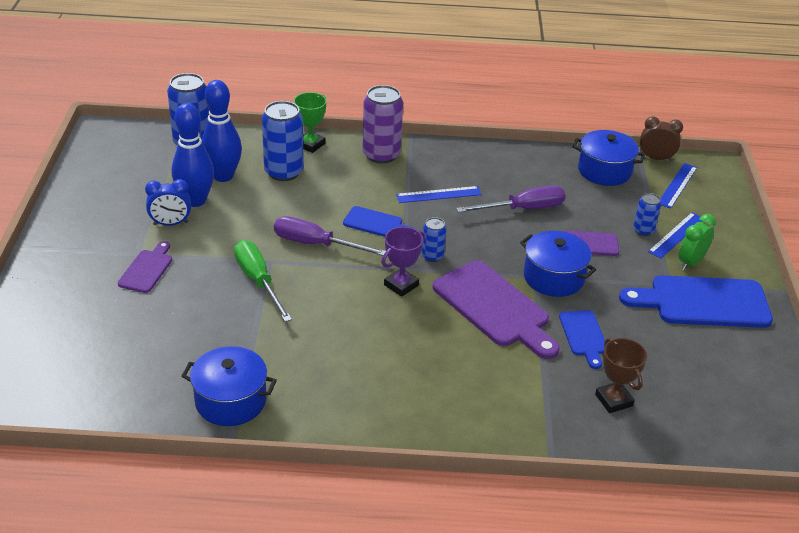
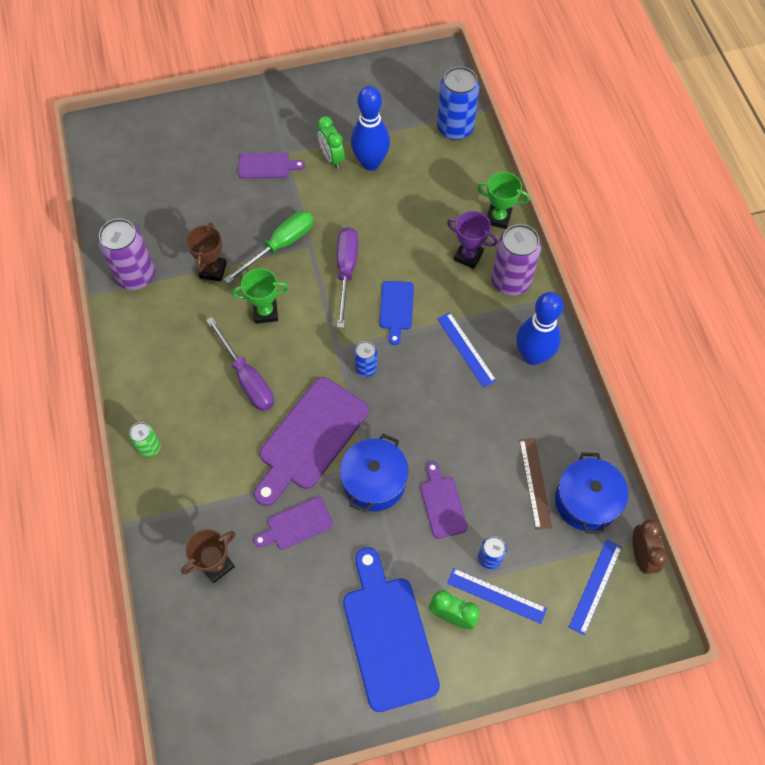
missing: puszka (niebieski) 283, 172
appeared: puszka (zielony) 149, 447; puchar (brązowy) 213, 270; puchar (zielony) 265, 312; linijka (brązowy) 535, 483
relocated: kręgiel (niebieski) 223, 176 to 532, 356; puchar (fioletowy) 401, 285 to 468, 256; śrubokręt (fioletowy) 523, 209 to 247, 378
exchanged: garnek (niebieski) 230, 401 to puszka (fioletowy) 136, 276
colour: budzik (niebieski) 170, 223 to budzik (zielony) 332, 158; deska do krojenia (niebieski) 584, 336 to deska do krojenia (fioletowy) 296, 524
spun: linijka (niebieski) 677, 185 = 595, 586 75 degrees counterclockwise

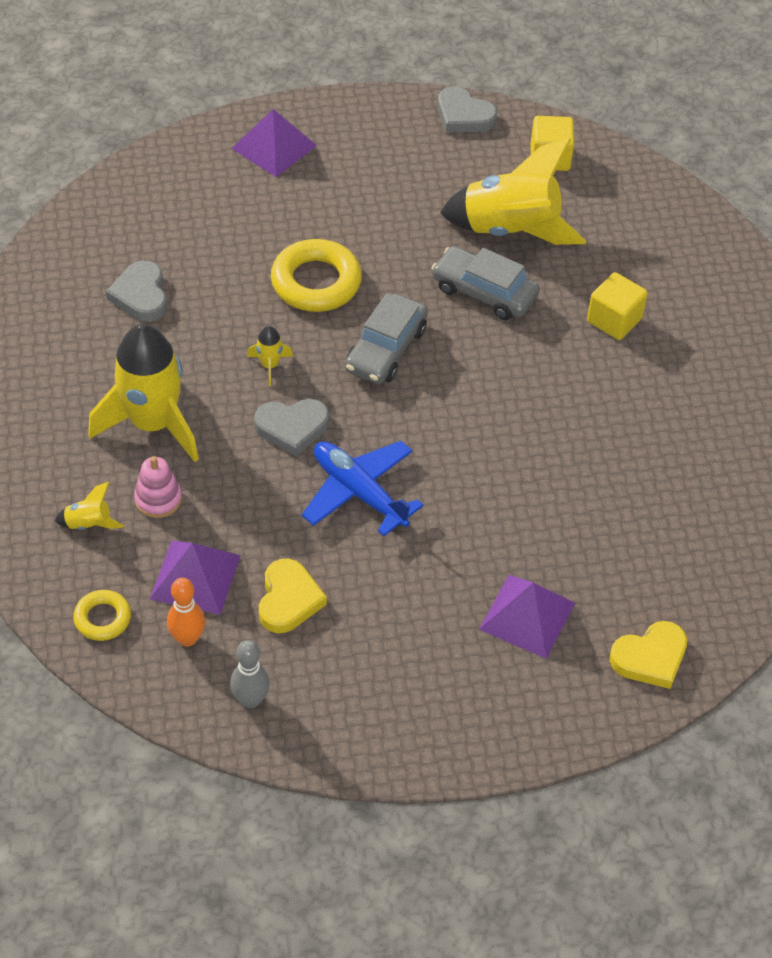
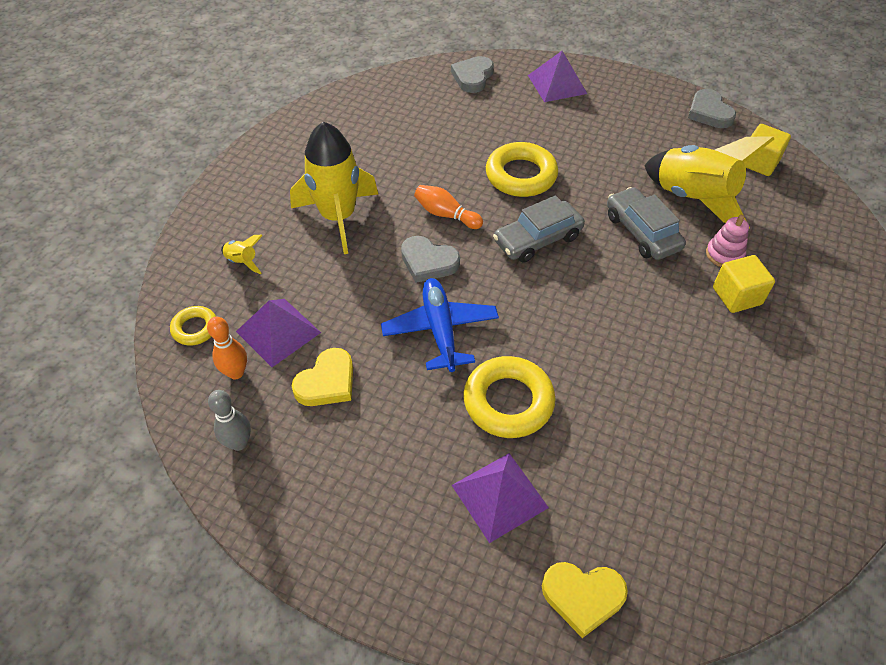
appeared: pierścień (żółty) 508, 401
relocated: serce (szary) 141, 295 to 473, 77; zabawka nakładanka (różowy) 158, 499 to 724, 254
exchanged: rakieta (żółty) 270, 365 to kręgiel (pomarańczowy) 446, 214

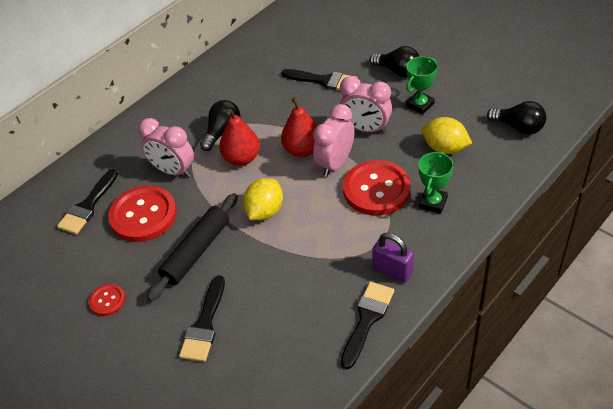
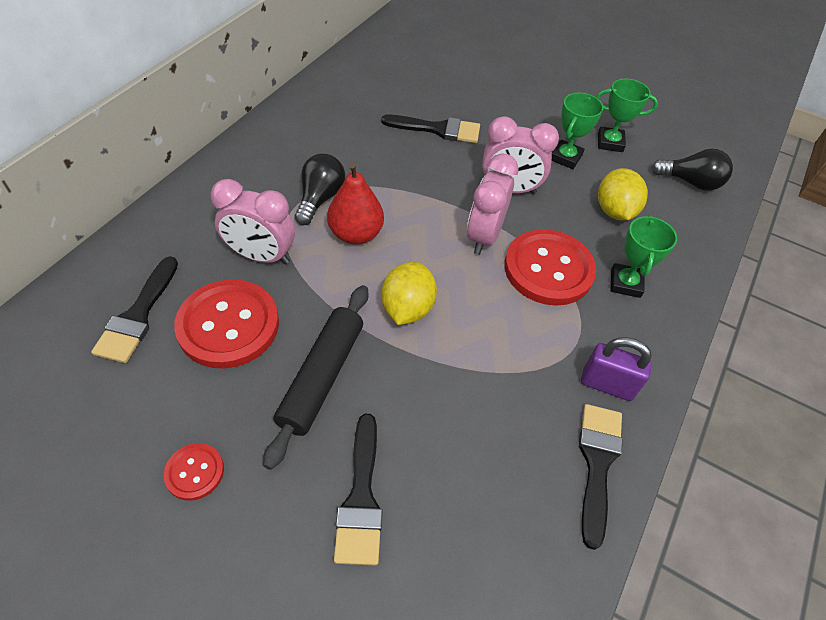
missing: gruszka (czerwony) 302, 150; żarówka (czarny) 398, 71
appeared: puchar (zielony) 610, 142
spun: cytryna (żółty) 445, 148 = 614, 211 75 degrees clockwise

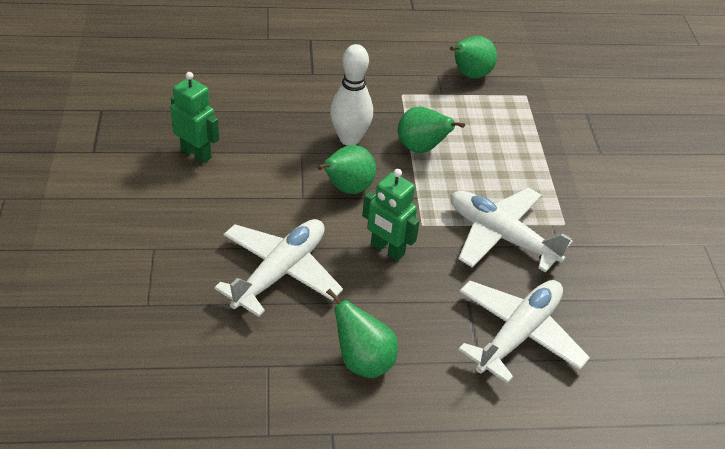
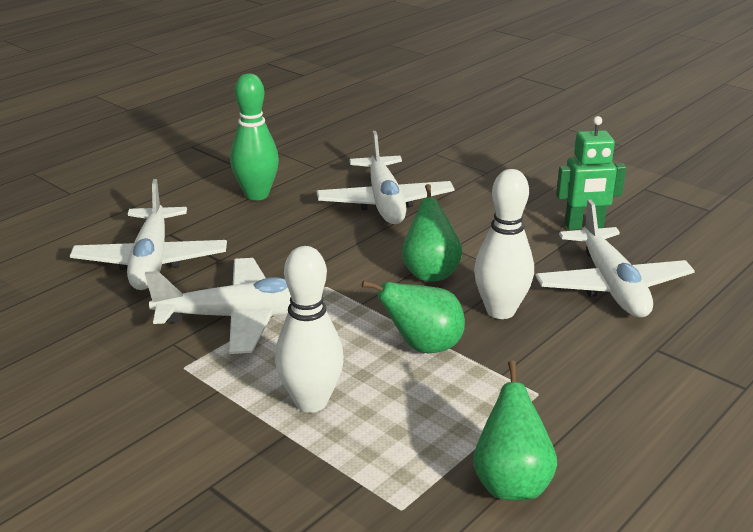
missing: robot (zielony) 387, 250
appeared: kręgiel (biały) 311, 402; samolot (biały) 611, 286
exchanged: gruszka (zielony) 363, 361 to kręgiel (zielony) 257, 195

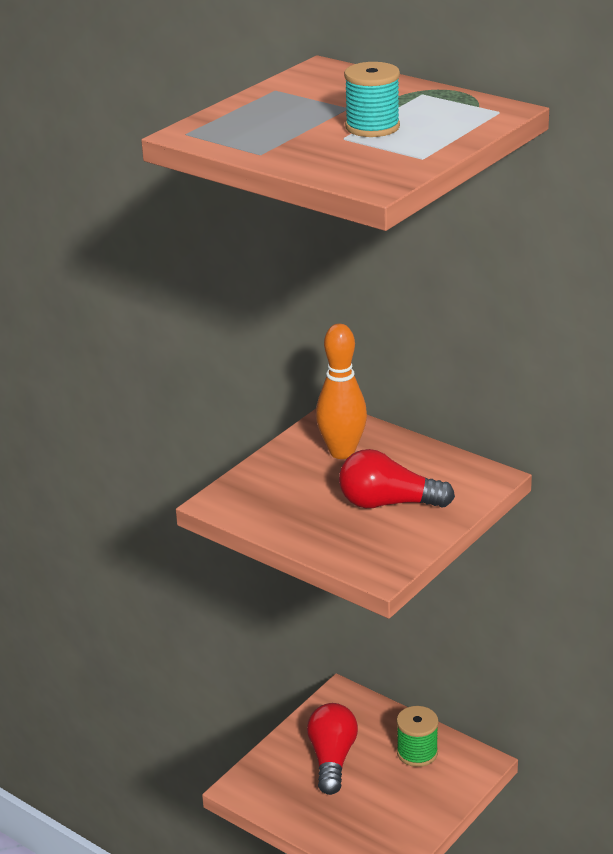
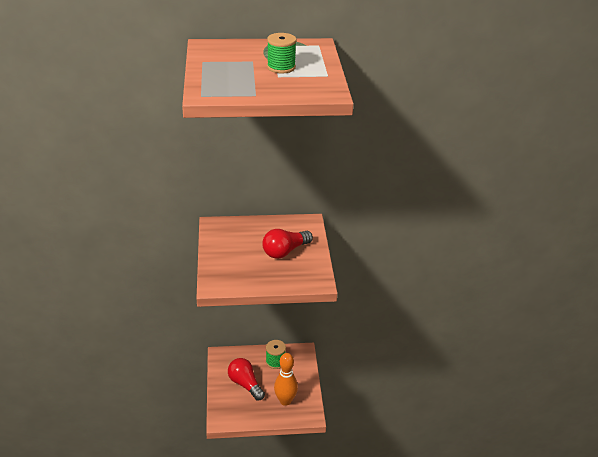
relocated: kręgiel (pomarańczowy) 342, 452 to 285, 401
colour: szpulka (turkusowy) 372, 127 to szpulka (zielony) 281, 67

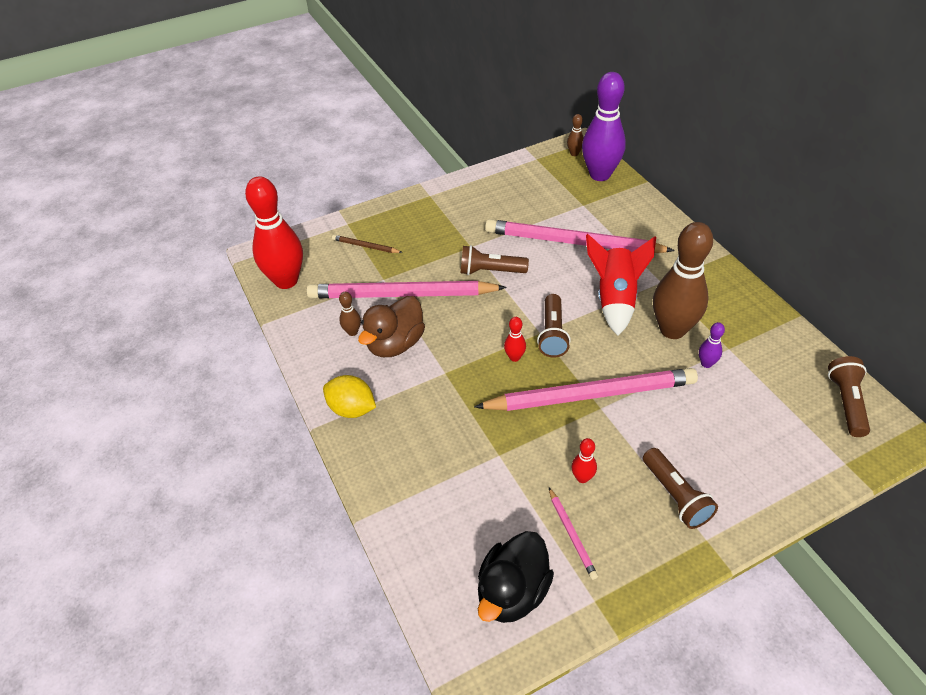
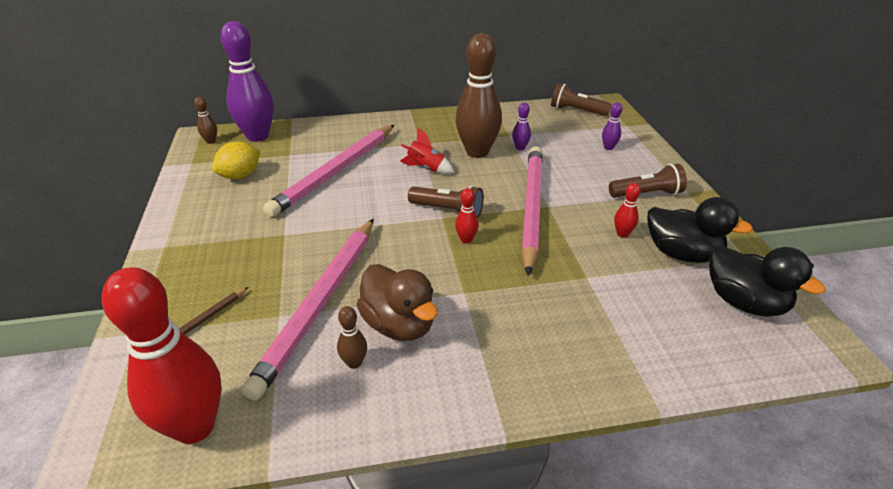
missing: latarka (brązowy) 490, 271
appeared: kręgiel (fioletowy) 608, 147
relocated: cytryna (żółty) 352, 409 to 240, 176
exchanged: ołówek (różowy) 571, 534 to kaczka (czarny) 682, 254
size: rakieta (czerwony) 615, 299 = 426, 168 x0.60

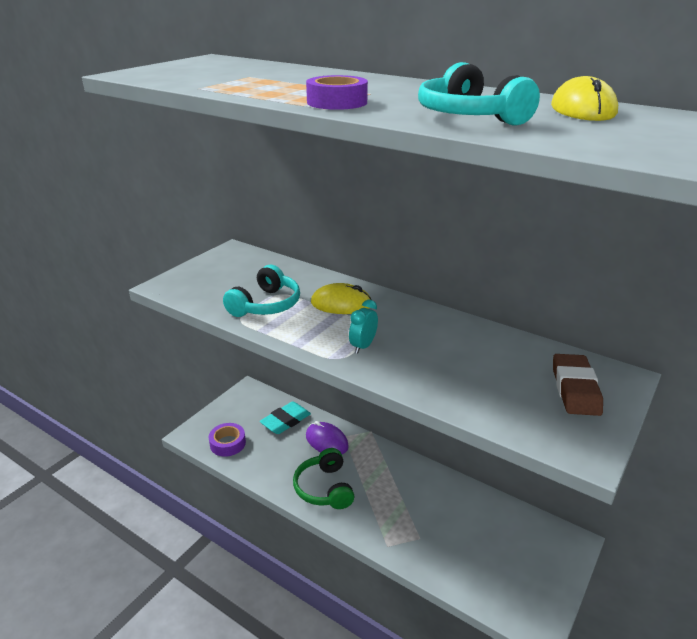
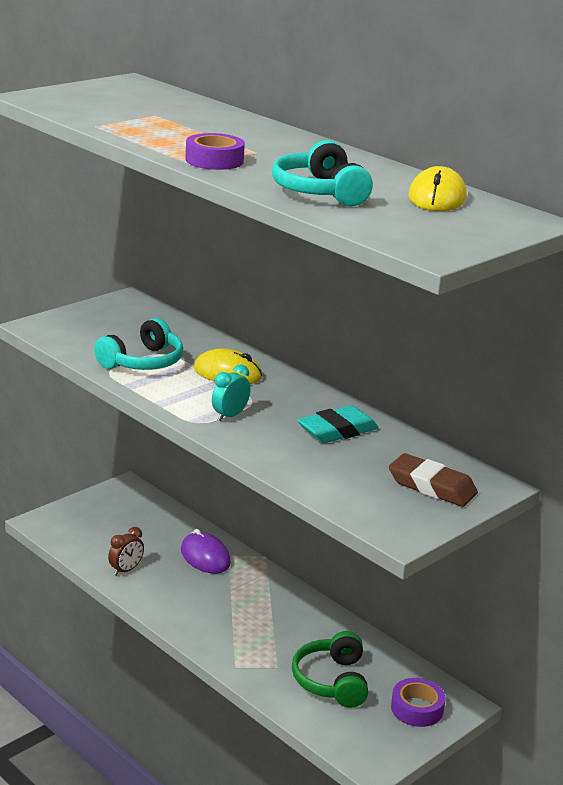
appeared: budzik (brązowy) 126, 570
relocated: taśma klejąca (fioletowy) 227, 443 to 417, 708; gumka do mazania (turkusowy) 286, 421 to 337, 431; słuchawki (zielony) 324, 488 to 331, 681
spun: gumka do mazania (brązowy) 575, 389 = 432, 486 75 degrees counterclockwise

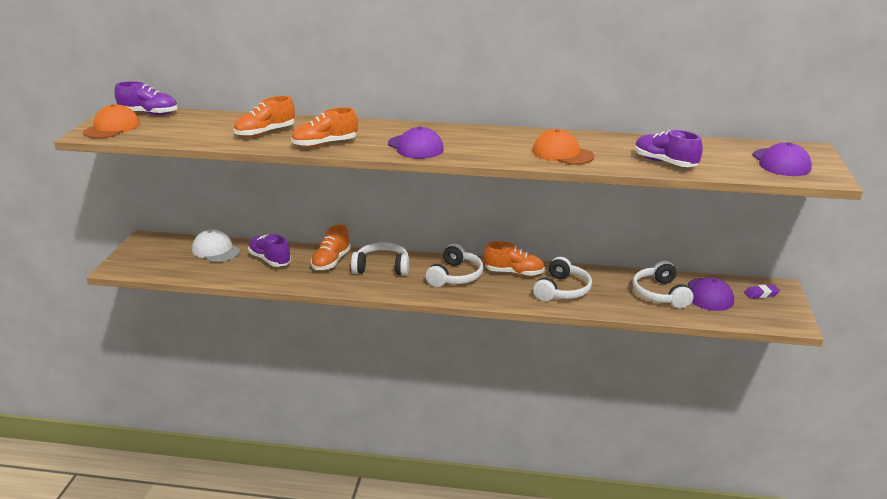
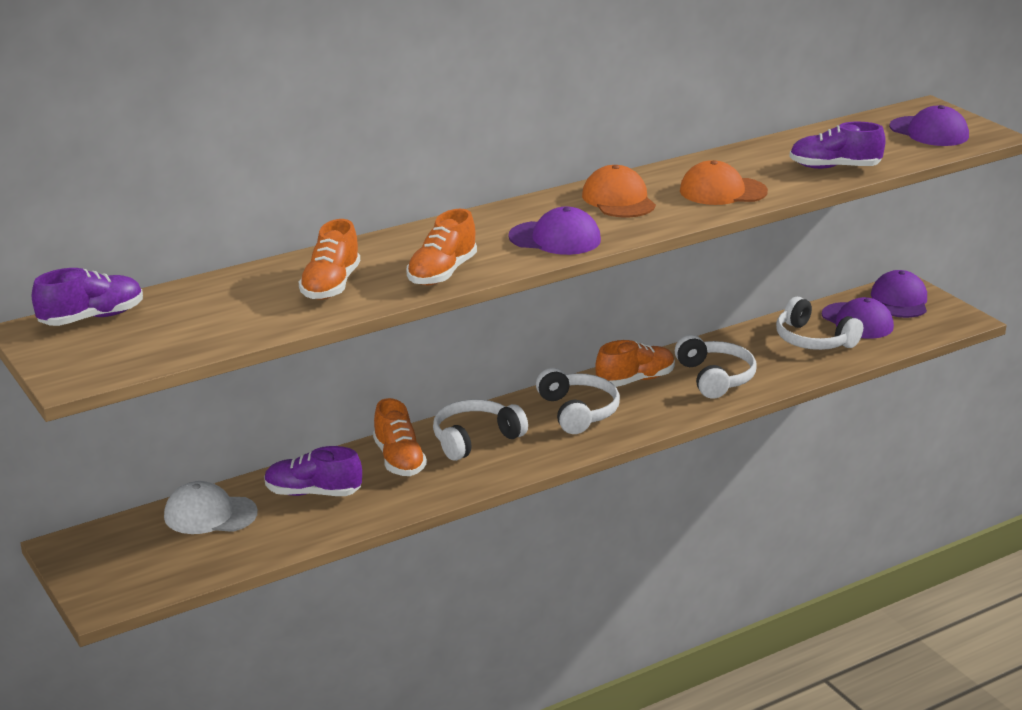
relocated: czapka (pomarańczowy) 112, 128 to 618, 200
exchanged: gumka do mazania (fioletowy) 761, 294 to czapka (fioletowy) 899, 300

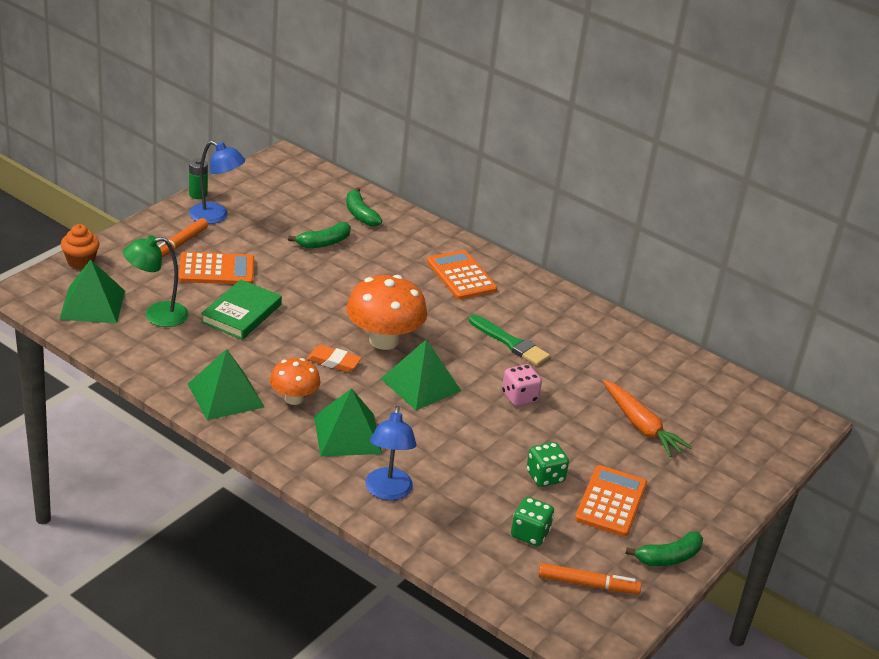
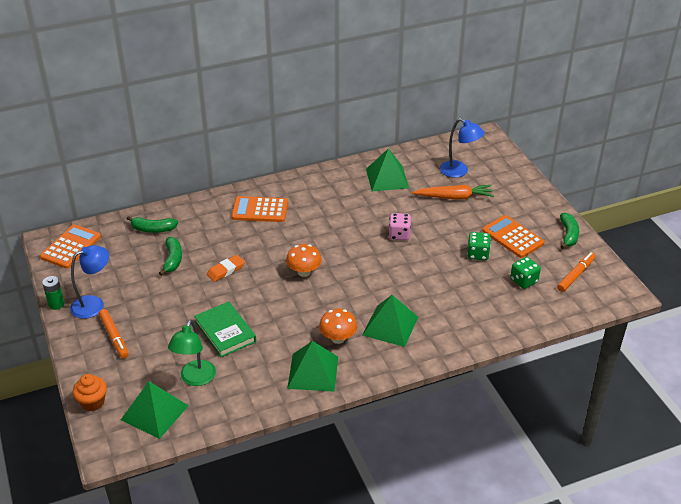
missing: pędzel (zielony) 510, 343
relocated: kalkulator (pomarańczowy) 216, 270 to 70, 247; gumka do mazania (pomarańczowy) 334, 361 to 226, 270; lampka (niebieski) 388, 492 to 459, 171; piramida (zielony) 421, 384 to 387, 178
size: grzyb (pomarańczowy) 383, 340 = 304, 272 x0.59

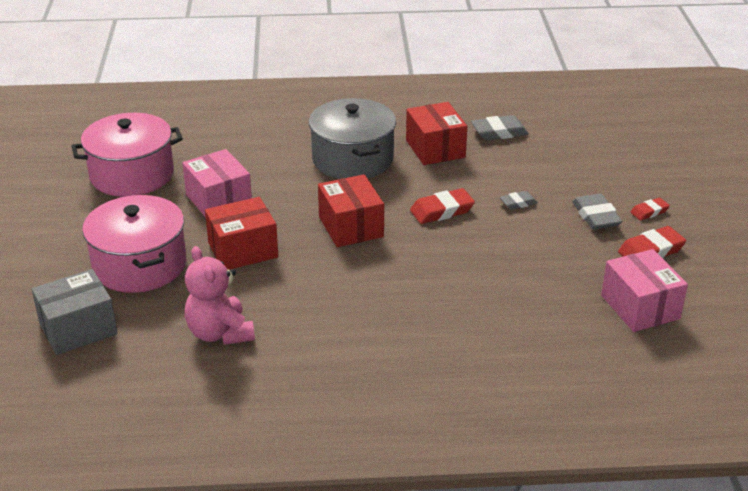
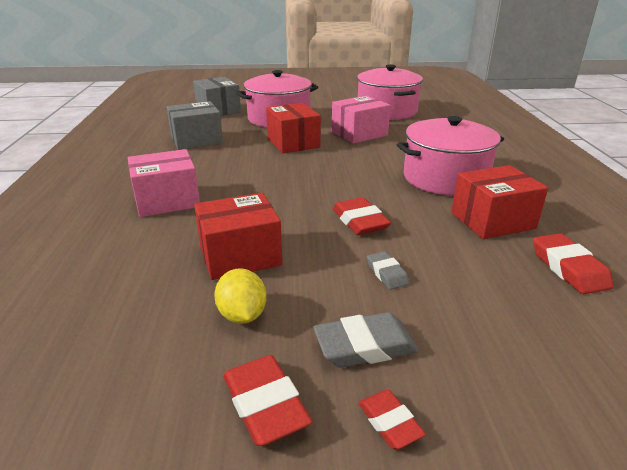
appeared: cytryna (żółty) 242, 315
relocated: pudełko (czerwony) 351, 227 to 240, 256; pudełko (różowy) 640, 307 to 167, 201
exchanged: miś (różowy) 220, 333 to pudełko (szary) 196, 140
colour: garnek (szary) 352, 159 to garnek (różowy) 445, 178; gumka do mazania (szary) 499, 132 to gumka do mazania (czerwony) 569, 268

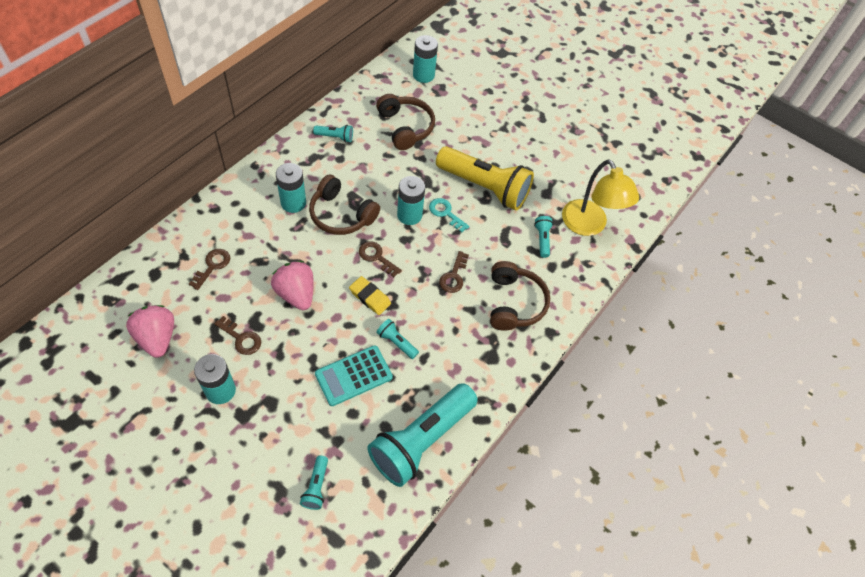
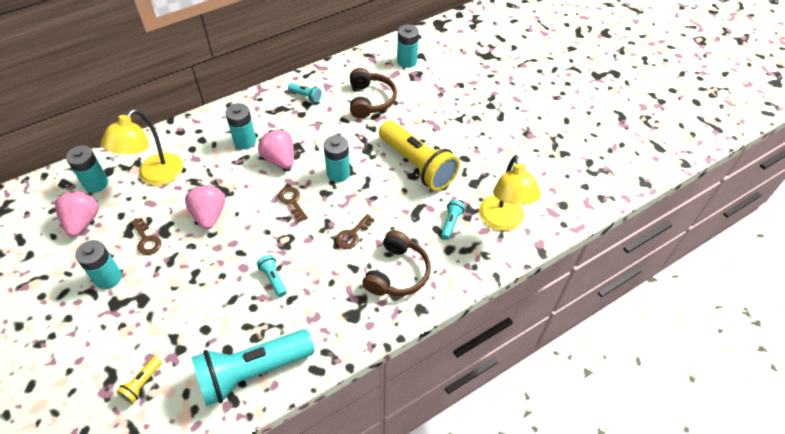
missing: kalkulator (turkusowy) 354, 376; gumka do mazania (żółty) 370, 297; klucz (turkusowy) 445, 213
appeared: bateria (turkusowy) 96, 183
exchanged: klucz (brązowy) 212, 266 to lampka (żółty) 155, 176; słuchawki (brązowy) 341, 214 to truskawka (różowy) 280, 159
colour: latarka (turkusowy) 316, 486 to latarka (żółty) 142, 384

